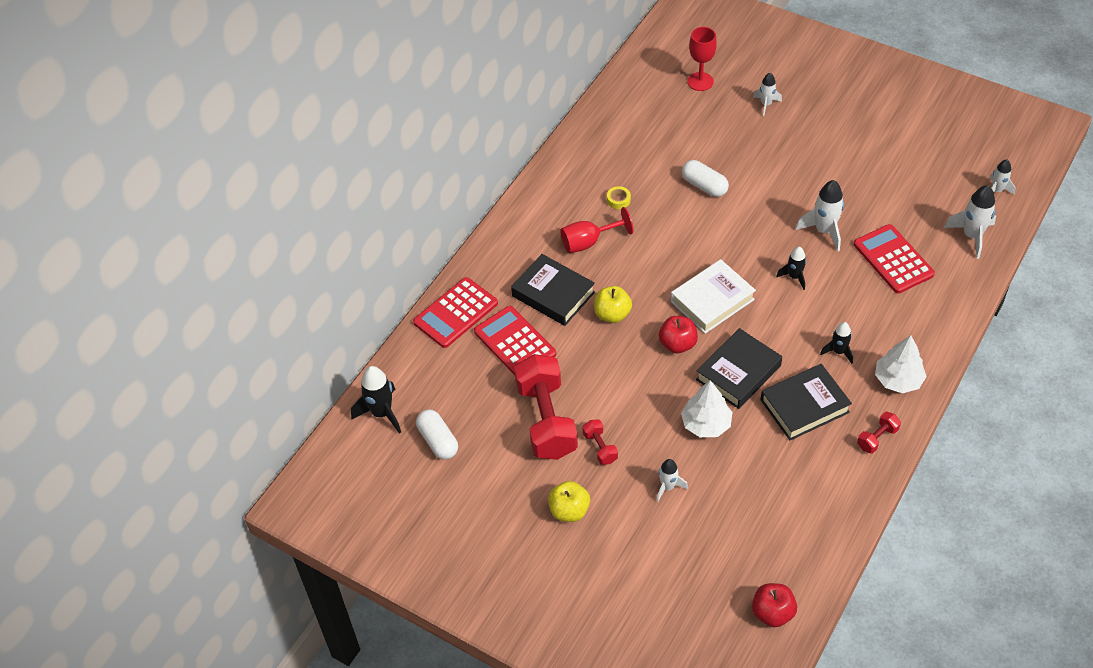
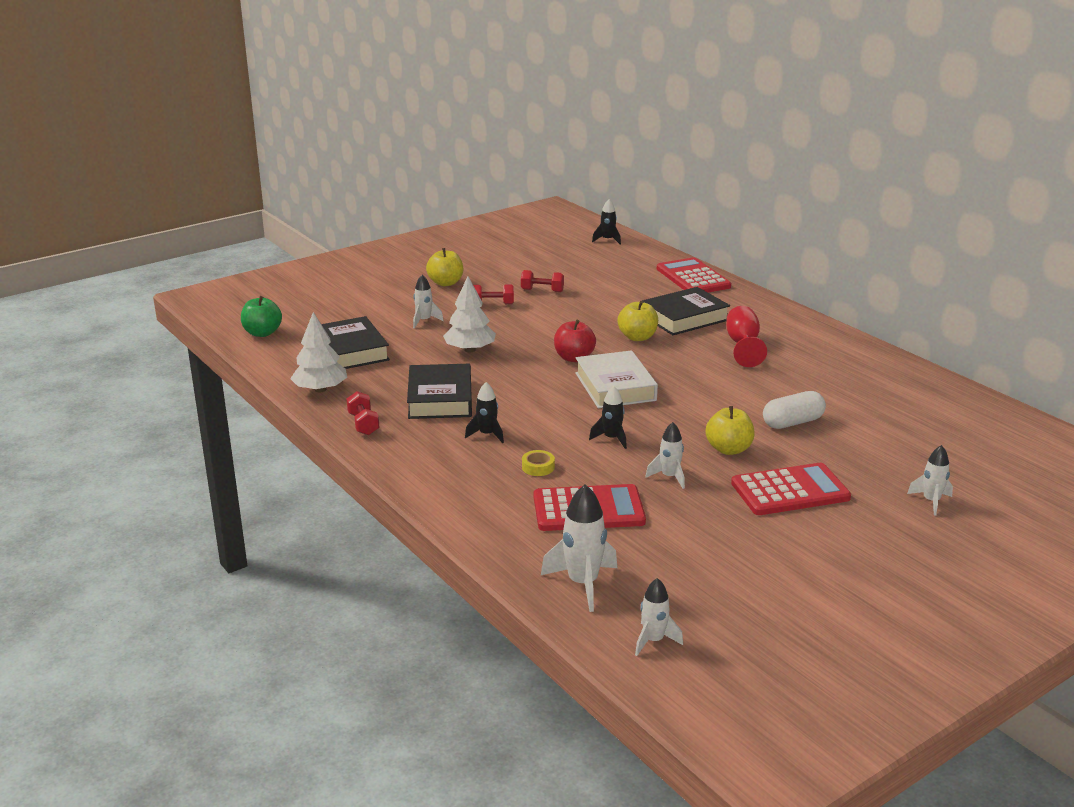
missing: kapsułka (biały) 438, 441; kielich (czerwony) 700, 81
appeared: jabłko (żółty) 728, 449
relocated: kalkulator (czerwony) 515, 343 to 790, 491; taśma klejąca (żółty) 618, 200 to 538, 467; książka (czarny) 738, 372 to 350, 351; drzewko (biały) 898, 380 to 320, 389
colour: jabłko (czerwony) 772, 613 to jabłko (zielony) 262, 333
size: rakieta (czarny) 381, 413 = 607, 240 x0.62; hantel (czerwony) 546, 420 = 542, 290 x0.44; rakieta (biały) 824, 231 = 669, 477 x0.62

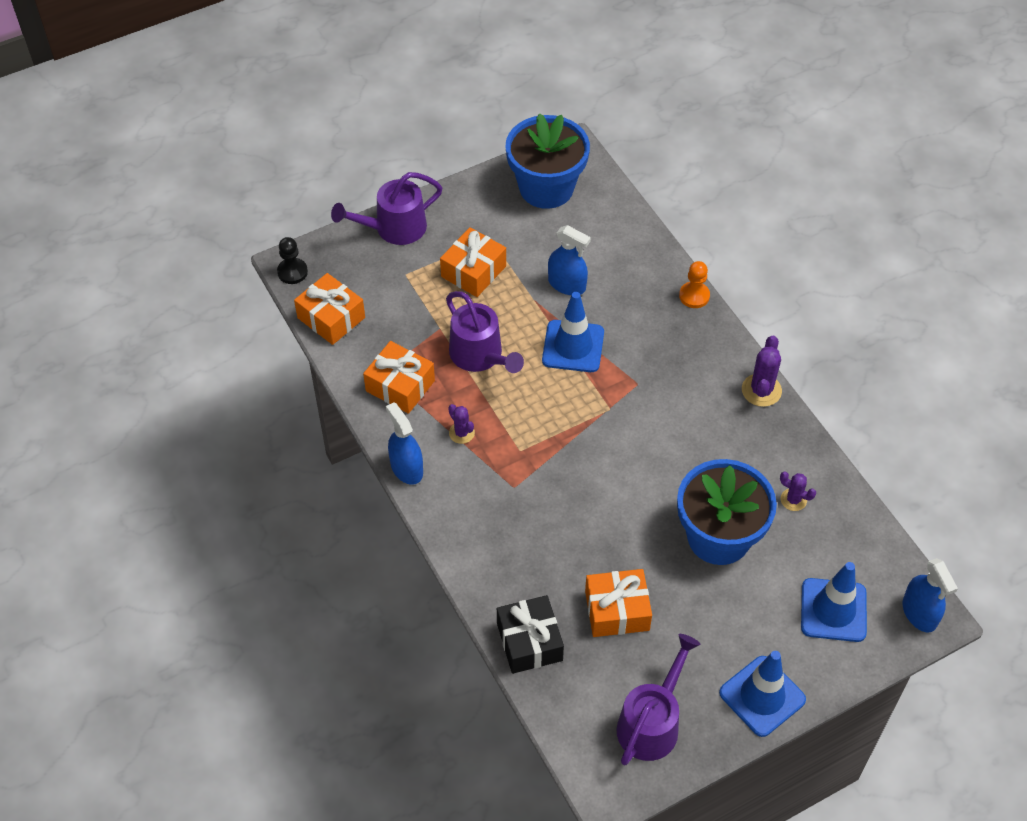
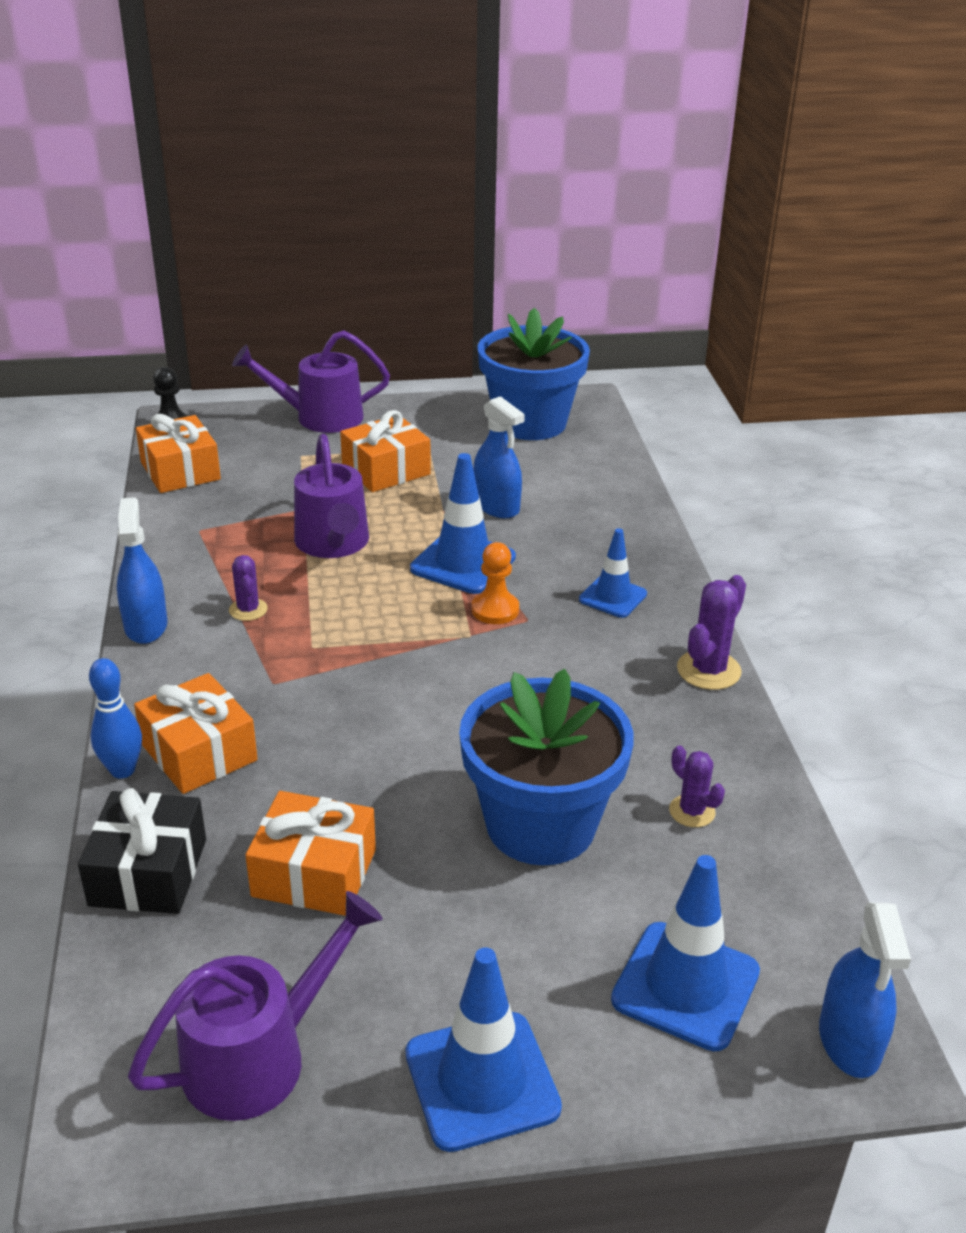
appeared: kręgiel (niebieski) 122, 770; pachołek (niebieski) 612, 597
relocated: prezent (pomarańczowy) 400, 386 to 199, 752; pionek (pomarańczowy) 694, 296 to 495, 610

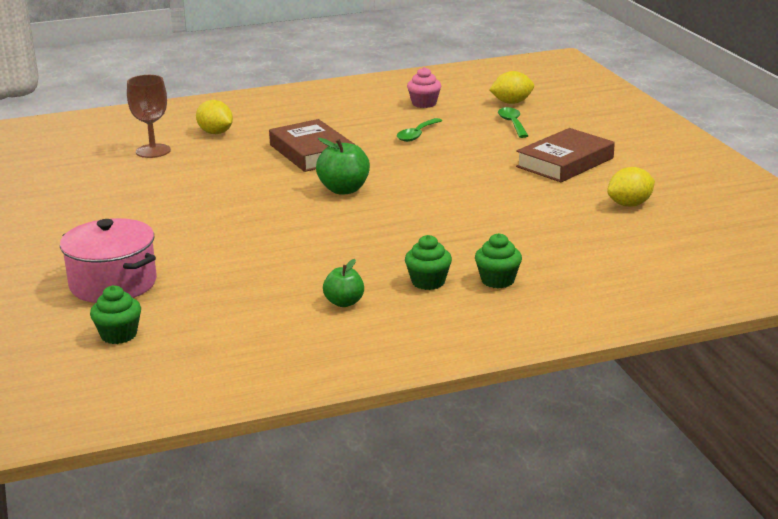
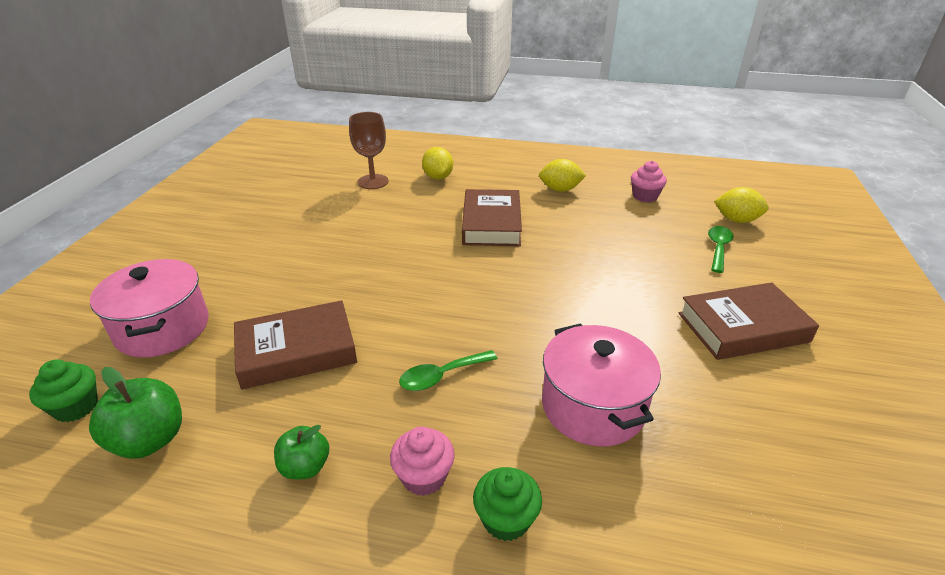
appeared: książka (brązowy) 297, 351; garnek (różowy) 593, 406
relocated: jabłko (zielony) 344, 190 to 150, 440; łyżka (zielony) 417, 135 to 441, 376; cytryna (żółty) 629, 204 to 560, 189
colour: muffinka (zielony) 428, 282 to muffinka (różowy) 424, 476

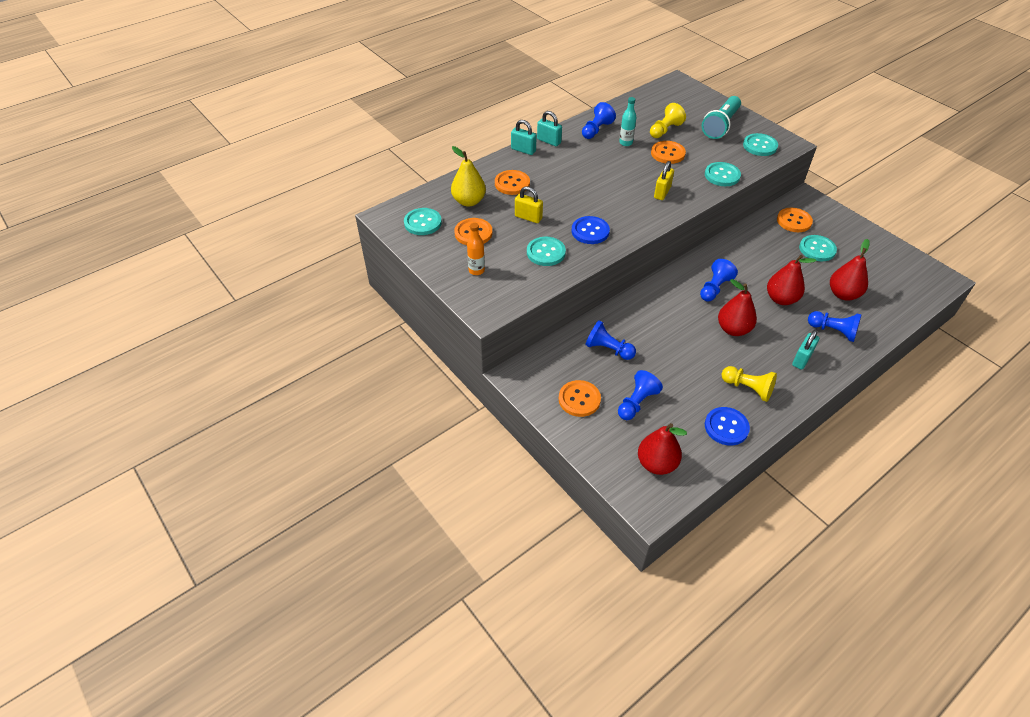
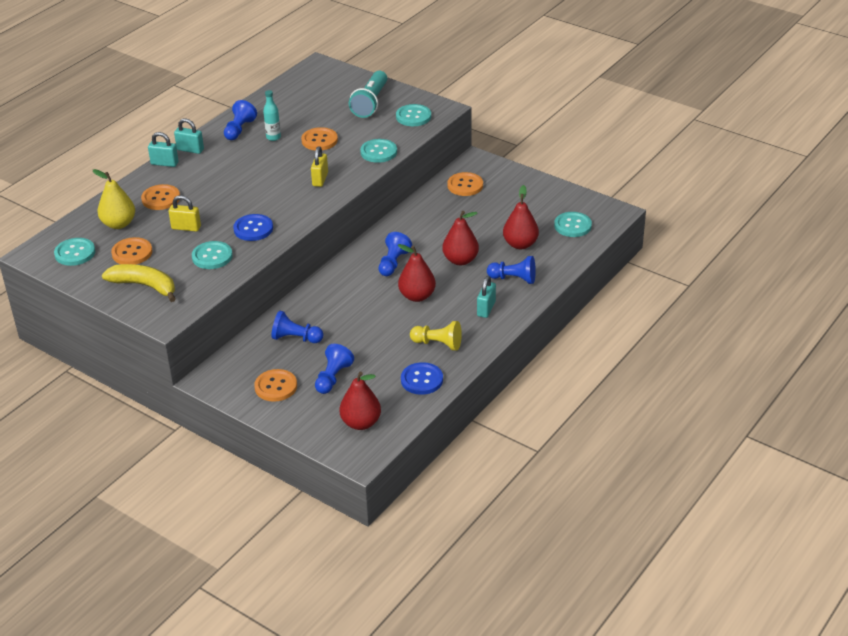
missing: pionek (żółty) 665, 130
relocated: guzik (turkusowy) 817, 249 to 572, 226
exchanged: butelka (pomarańczowy) 476, 270 to banan (żółty) 145, 286

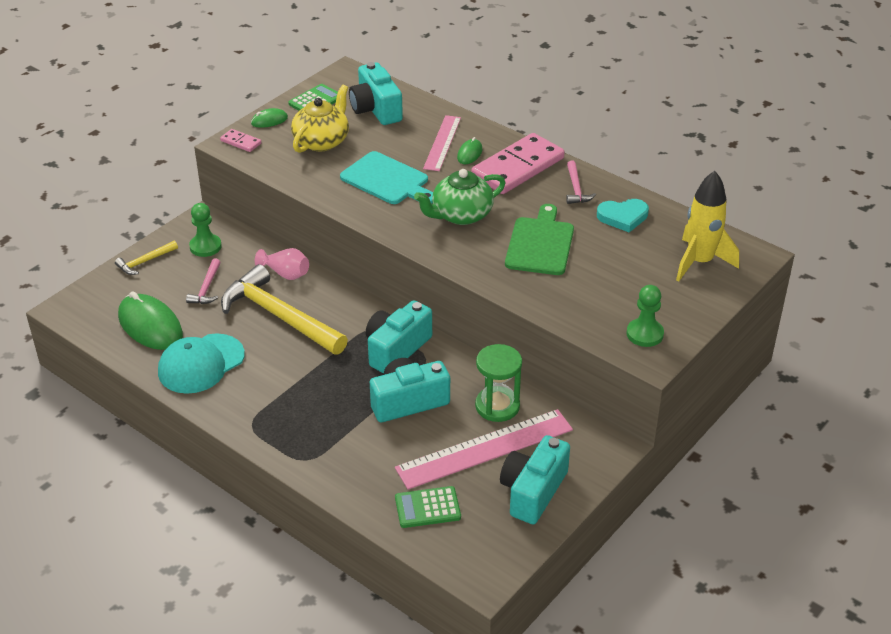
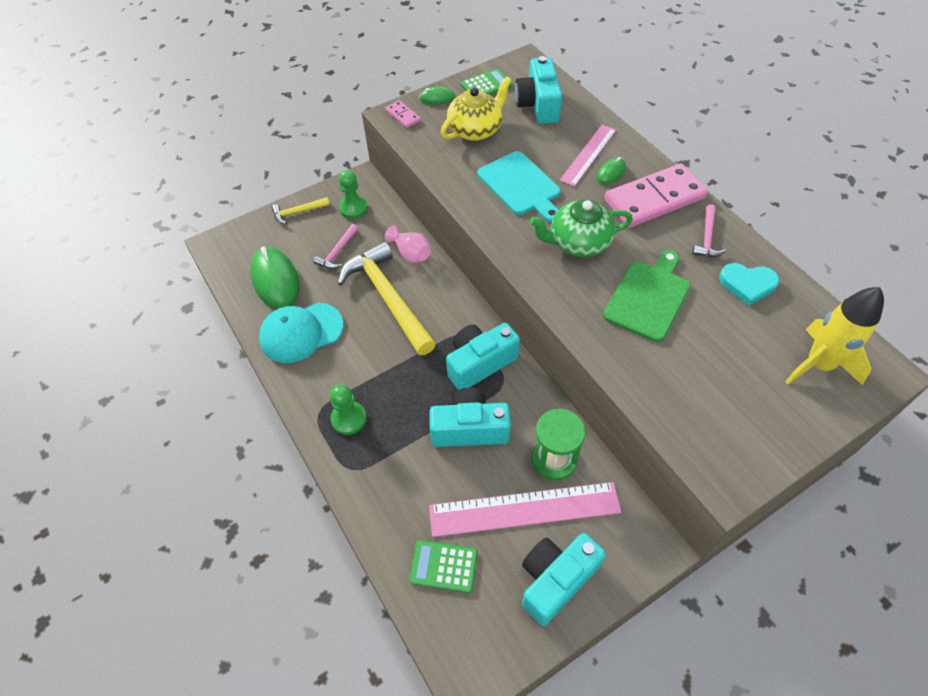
relocated: pionek (zielony) 644, 334 to 349, 419

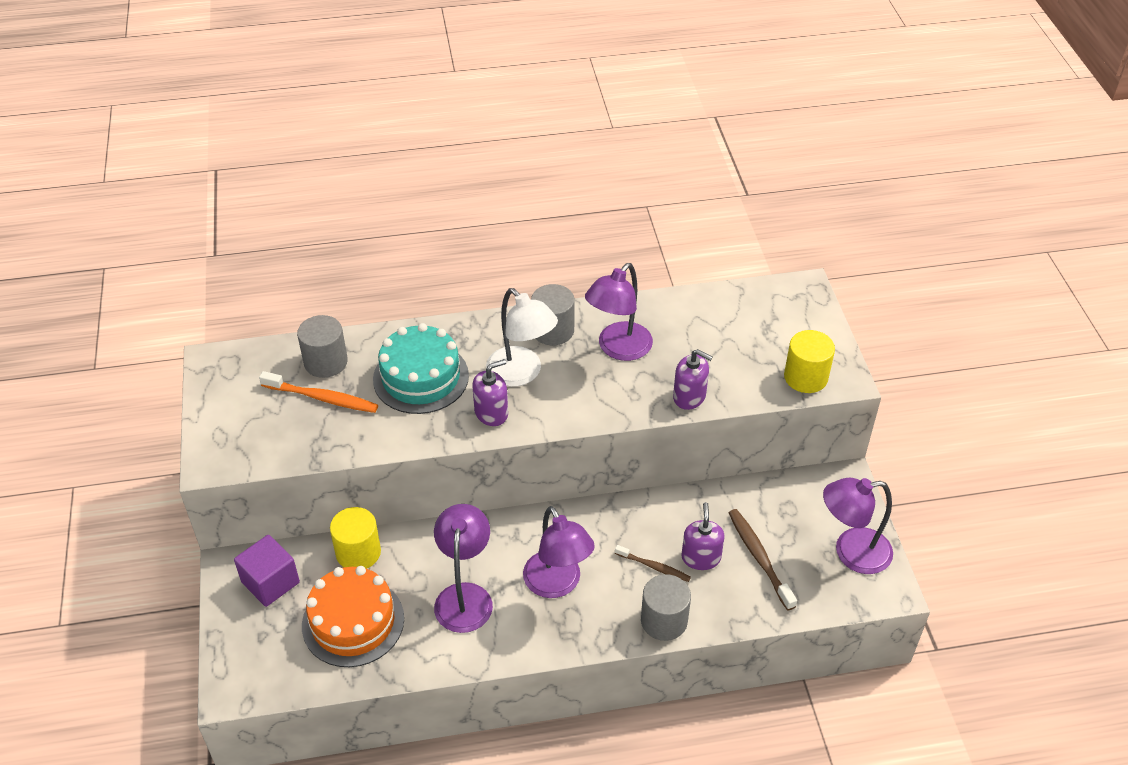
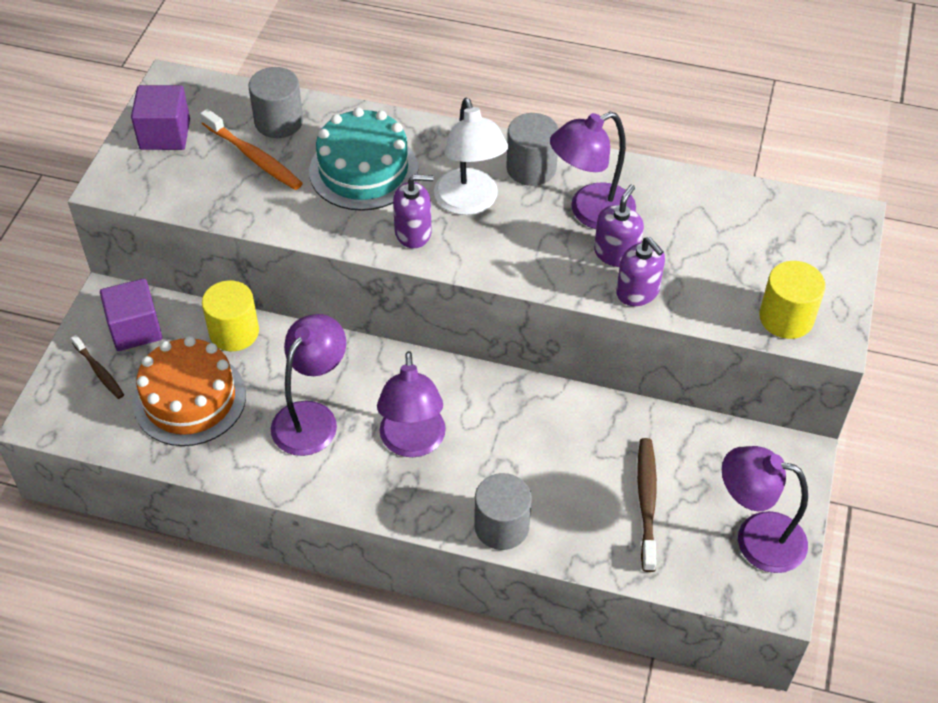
appeared: sześcian (fioletowy) 165, 134
relocated: szczoteczka do zębów (brązowy) 654, 567 to 99, 371; dozownik mydła (fioletowy) 701, 557 to 616, 253

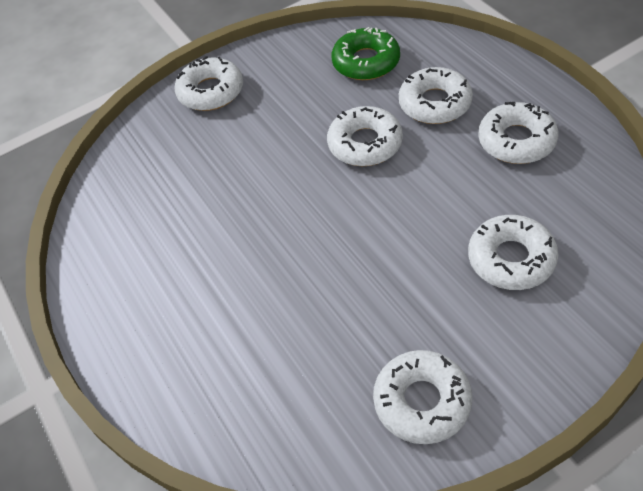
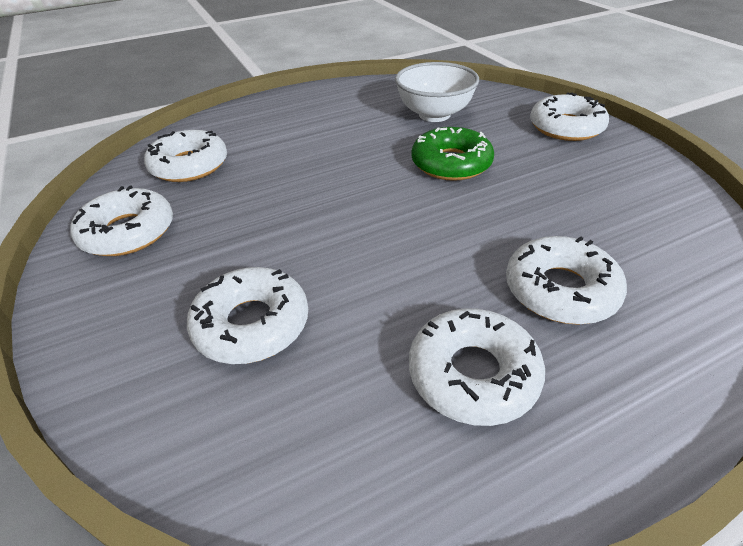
appeared: miska (biały) 434, 114
relocated: donut (biały) 365, 144 to 189, 165; donut (zielony) 366, 62 to 451, 163

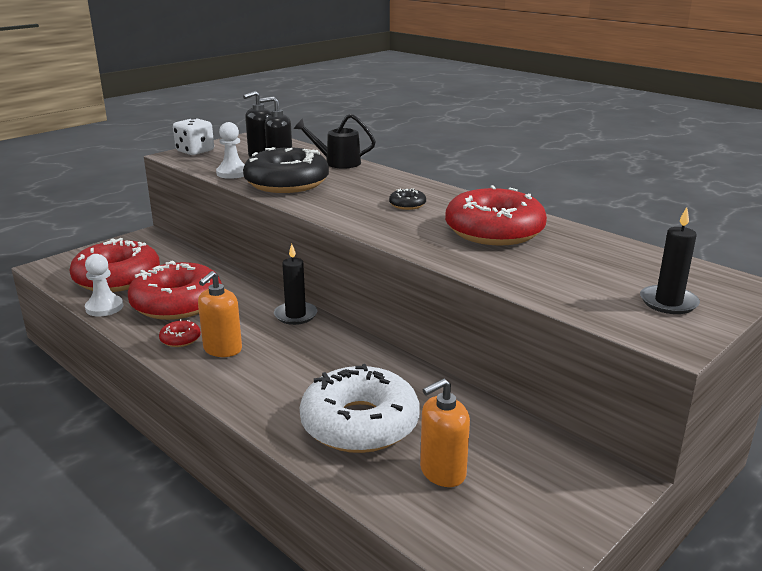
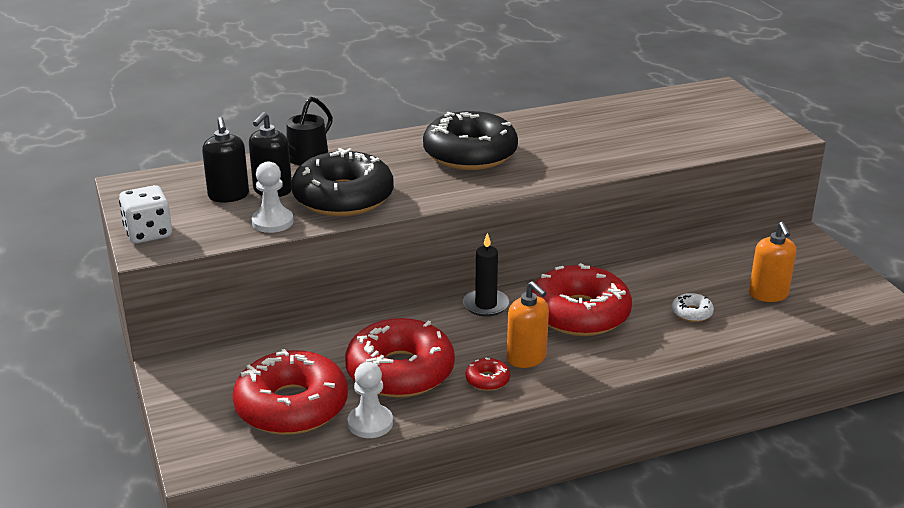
missing: świeca (czarny) 668, 302
relocated: donut (czerwony) 494, 231 to 579, 313
size: donut (biały) 360, 423 = 692, 313 x0.41; donut (czarny) 407, 205 = 470, 154 x2.46

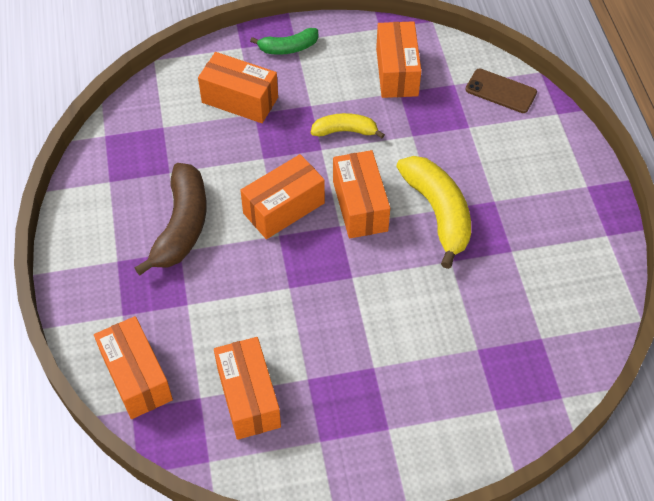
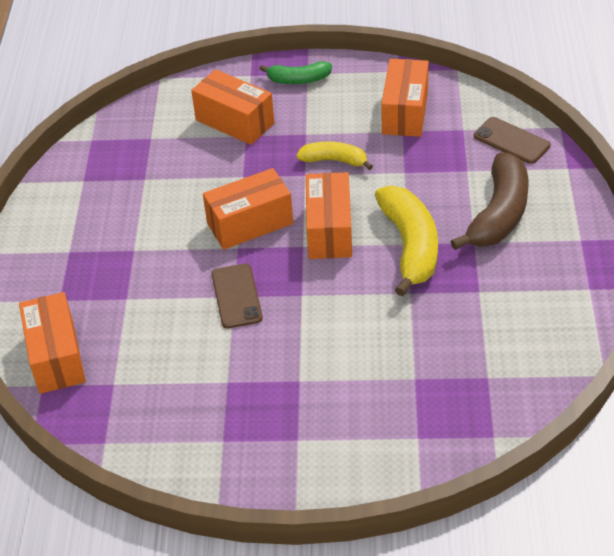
missing: pudełko (pomarańczowy) 248, 397
appeared: telefon (brązowy) 236, 296
relocated: banan (brązowy) 181, 226 to 499, 214

